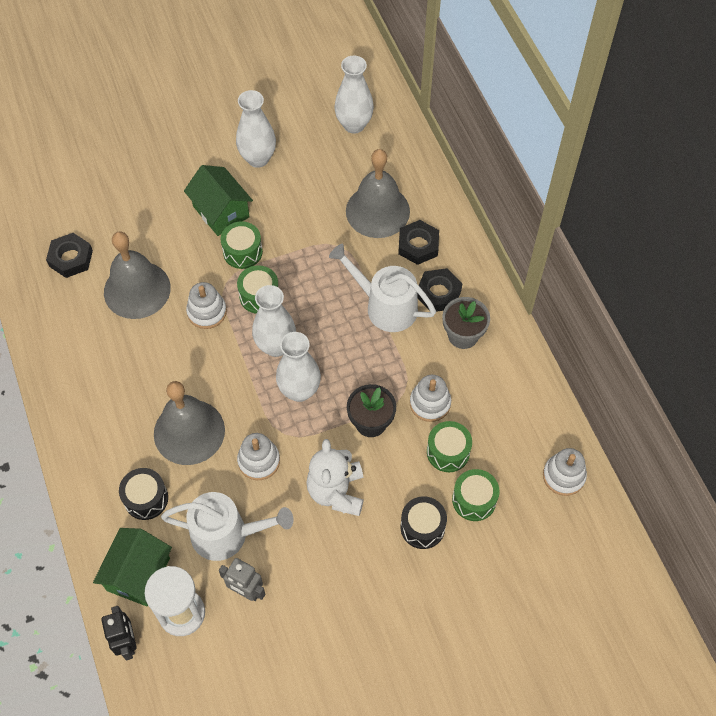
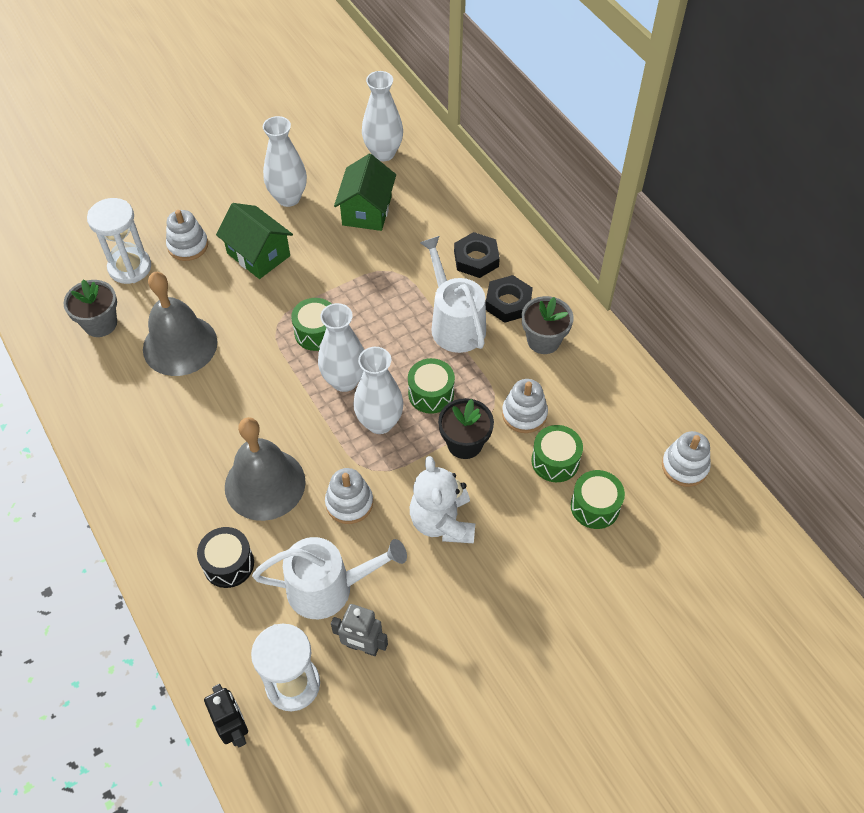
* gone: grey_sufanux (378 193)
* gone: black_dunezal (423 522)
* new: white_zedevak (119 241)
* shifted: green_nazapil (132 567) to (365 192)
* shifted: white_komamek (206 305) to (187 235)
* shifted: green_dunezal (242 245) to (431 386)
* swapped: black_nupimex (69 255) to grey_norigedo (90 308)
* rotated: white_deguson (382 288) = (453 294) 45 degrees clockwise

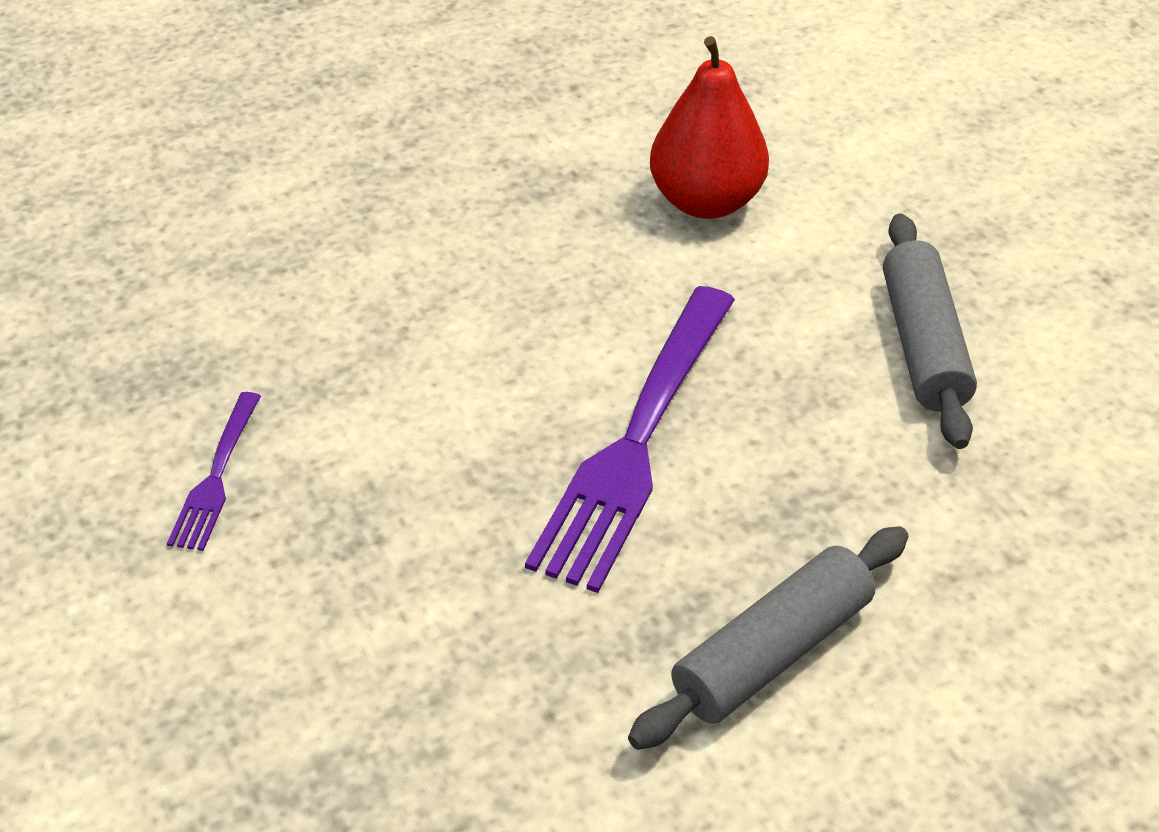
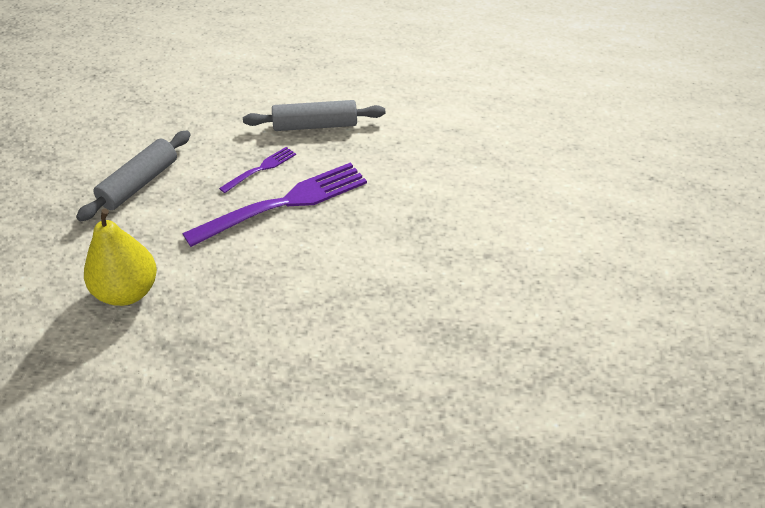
* shifted: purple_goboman (214 471) to (257 170)
* repainted: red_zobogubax (709 127) to yellow_zobogubax (120 257)

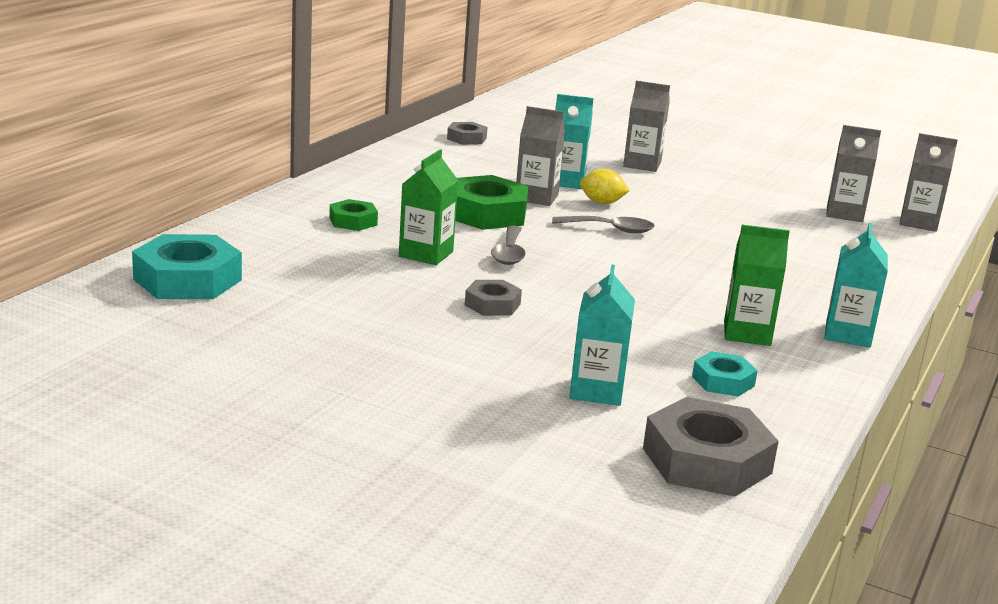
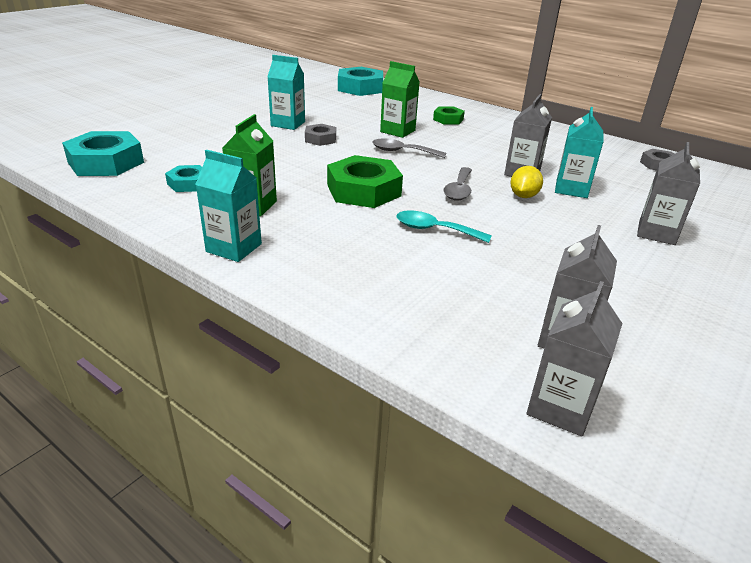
* new: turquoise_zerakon (444 226)
* shifted: green_nupimex (491 202) to (365 181)
* shifted: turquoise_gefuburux (602 335) to (286 92)
* repainted: grey_nupimex (711 447) to turquoise_nupimex (103 153)

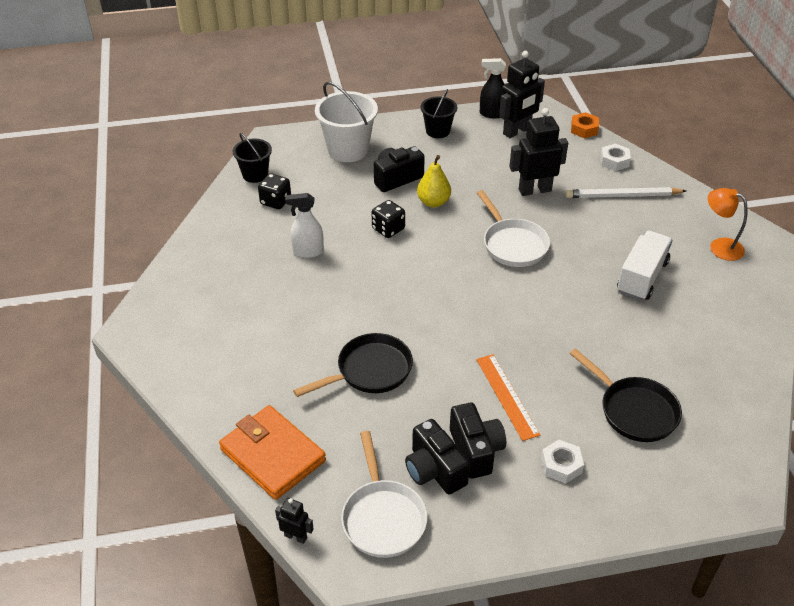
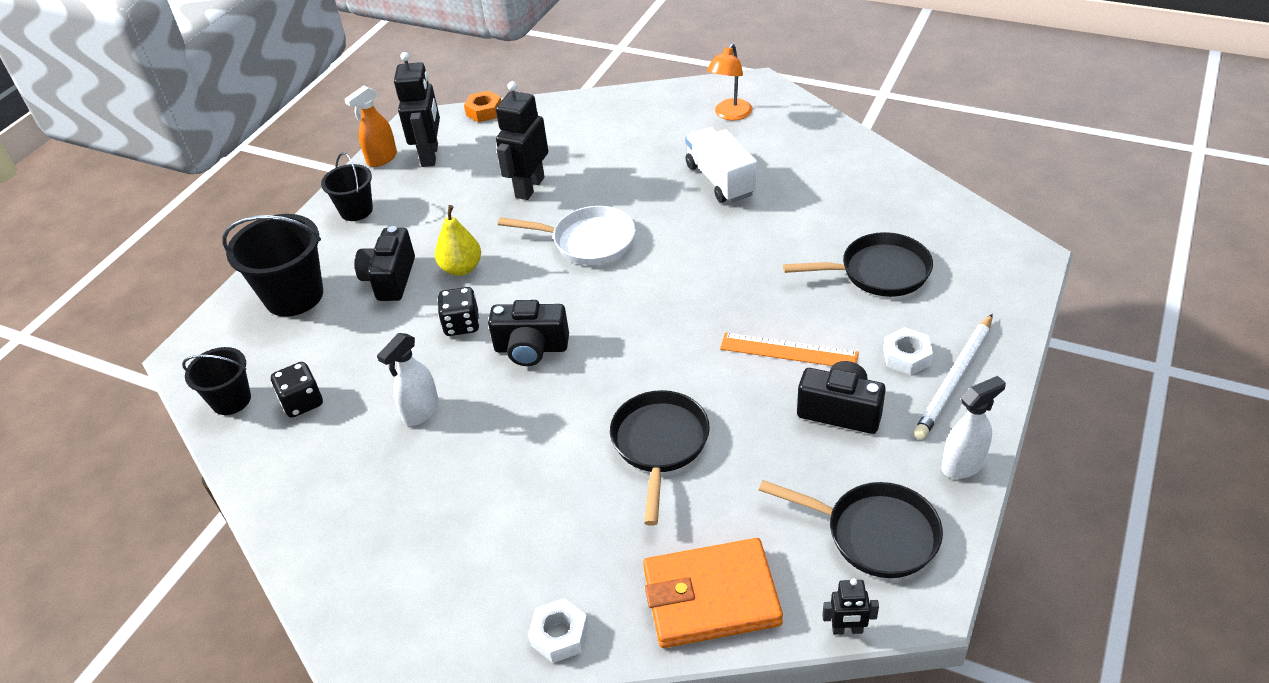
* new: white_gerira (973 427)
* shifted: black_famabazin (437 457) to (528 333)
* shifted: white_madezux (625 192) to (953 376)
* shifted: white_nupimex (615 157) to (558 630)
* repainted: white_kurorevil (346 122) to black_kurorevil (273 265)
* repainted: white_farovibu (384 494) to black_farovibu (851 529)
* repainted: black_gerira (493 88) to orange_gerira (371 126)
* rotated: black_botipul (294 521) = (850 606) 150 degrees counterclockwise
* rotated: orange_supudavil (728 224) = (729 81) 45 degrees counterclockwise

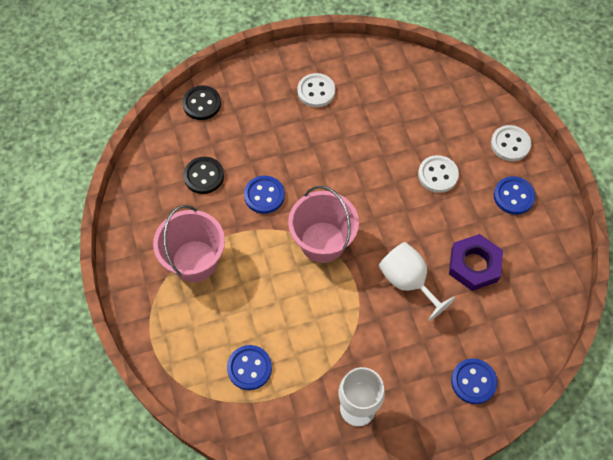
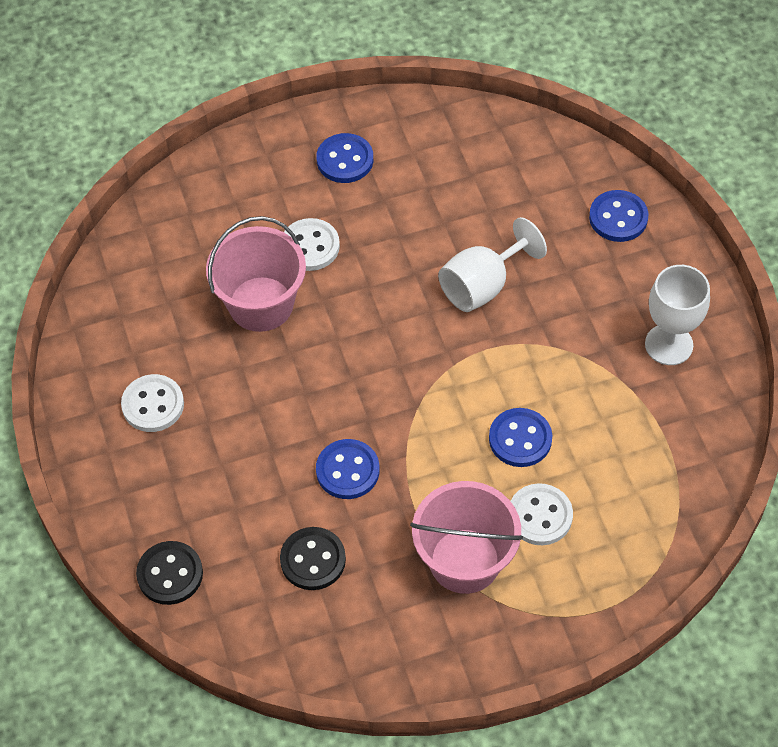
* gone: purple_nupimex (476 262)
* shifted: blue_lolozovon (249 367) to (520 437)
* shifted: pink_kurorevil (323 224) to (256 274)
* shifted: white_lolozovon (511 143) to (542 514)

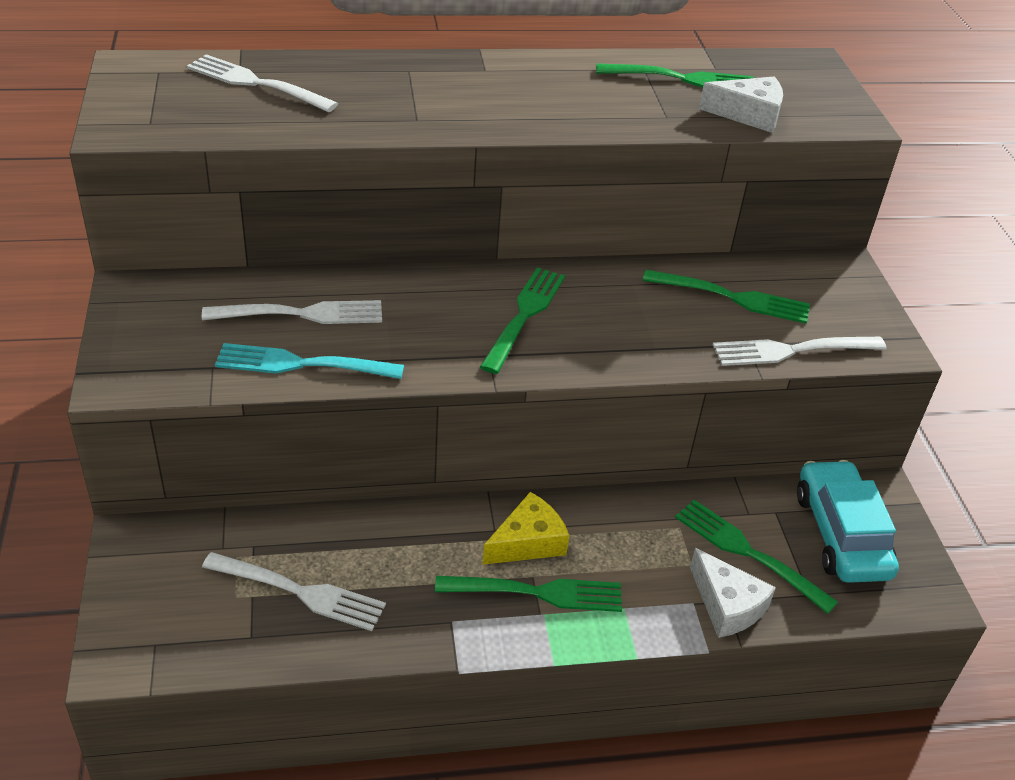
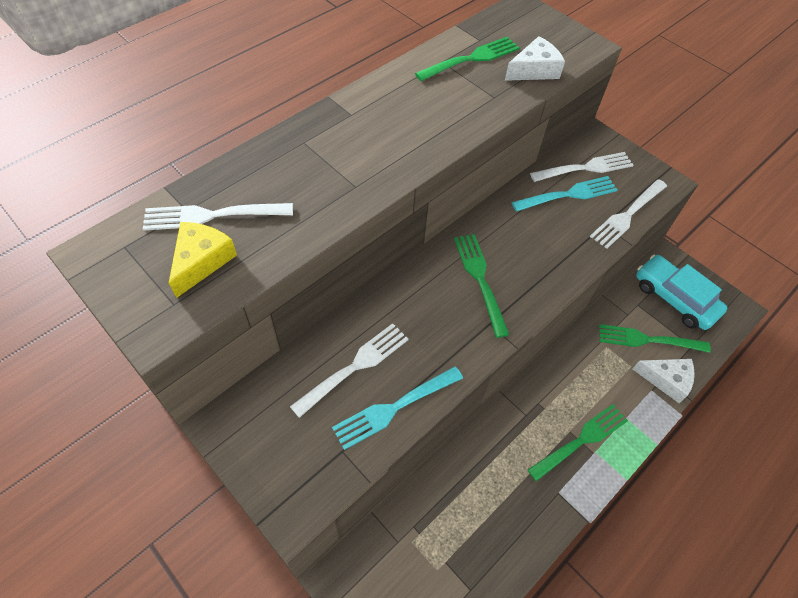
* shifted: white_goboman (294 591) to (582 167)
* shifted: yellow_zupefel (525 528) to (203 260)
* repainted: green_goboman (726 297) to turquoise_goboman (565 194)

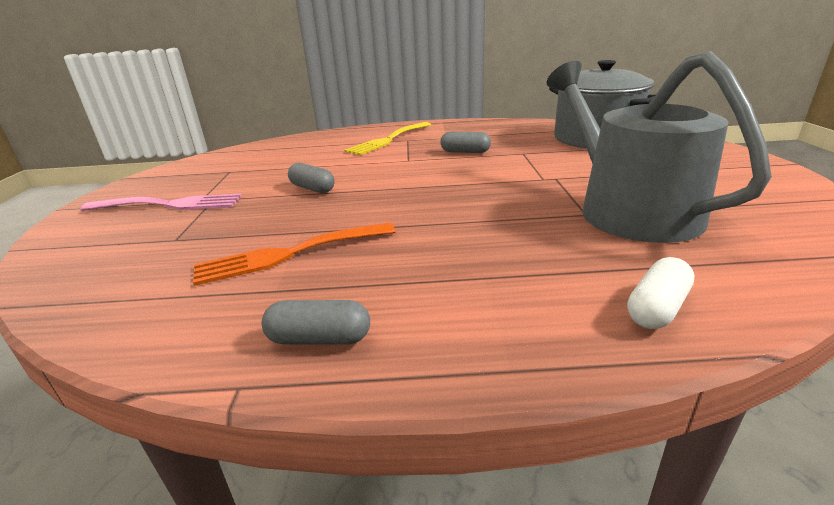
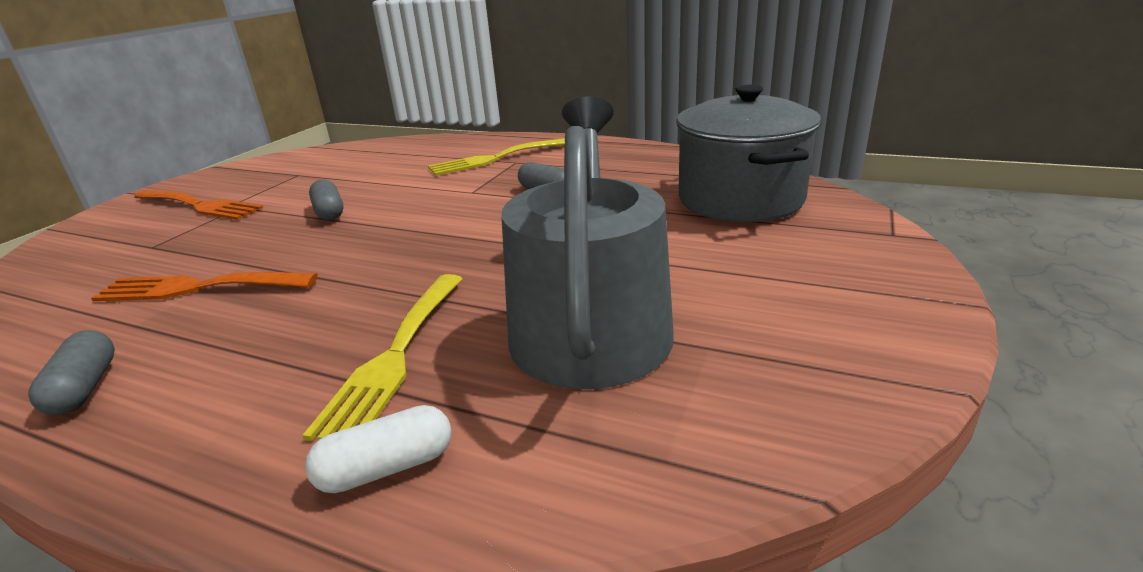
* new: yellow_goboman (382 357)
* repainted: pink_goboman (161 202) to orange_goboman (198 205)
* rotated: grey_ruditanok (315 322) = (71 372) 45 degrees clockwise

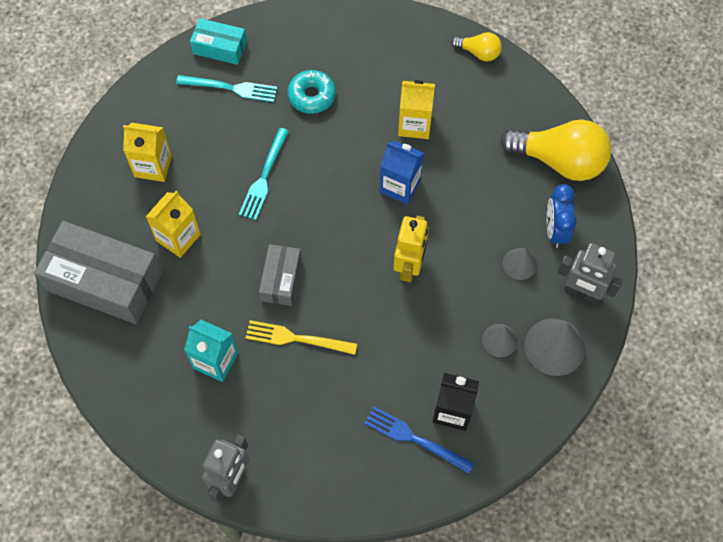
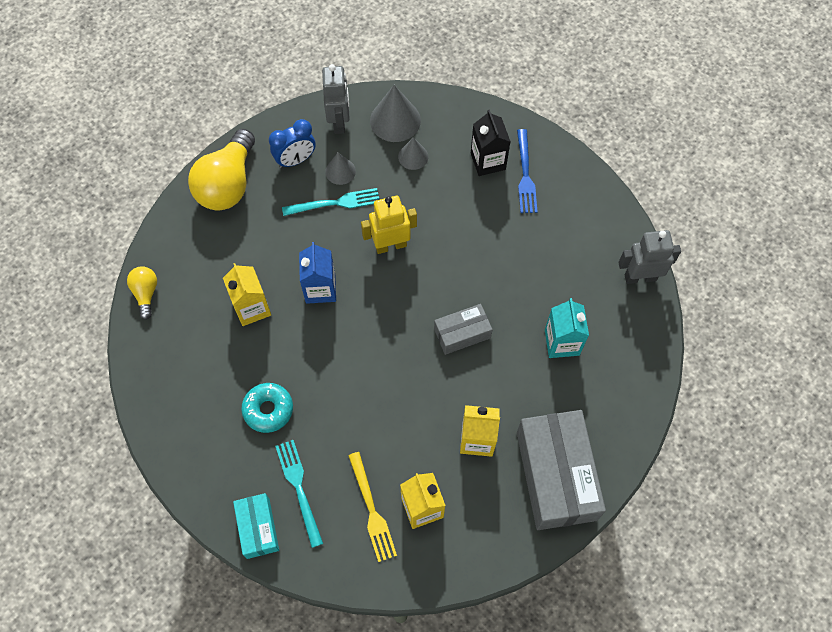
* shifted: turquoise_goboman (264 174) to (330 202)
* shifted: yellow_goboman (301 337) to (372 507)
* rotated: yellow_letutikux (556 150) = (221 170) 150 degrees counterclockwise

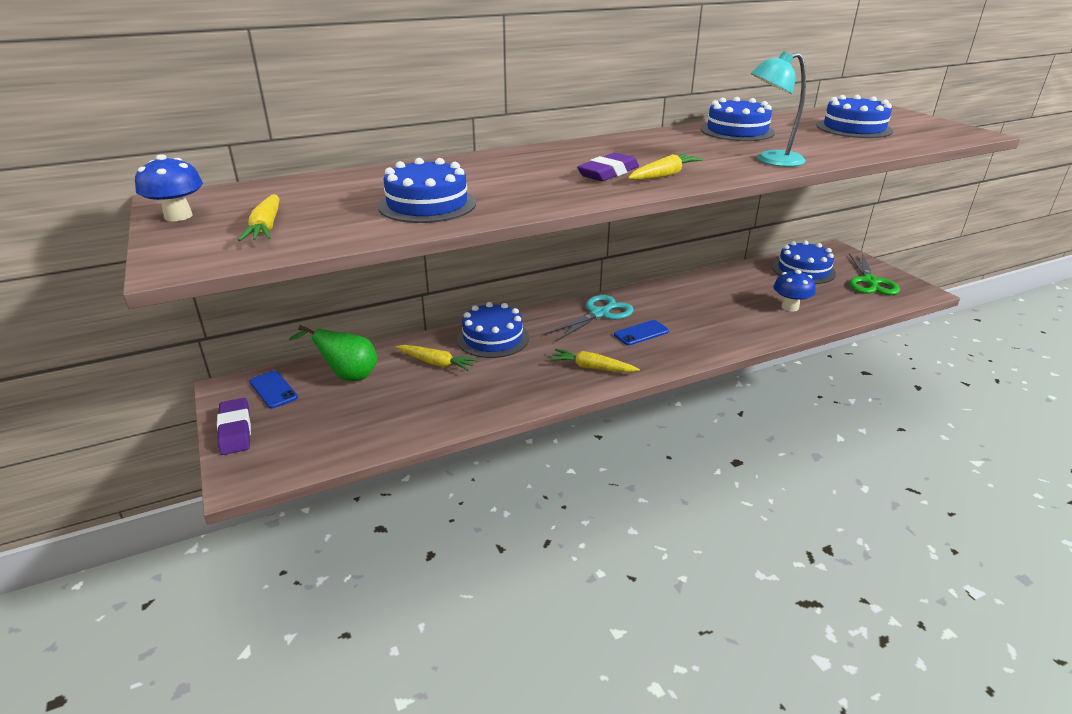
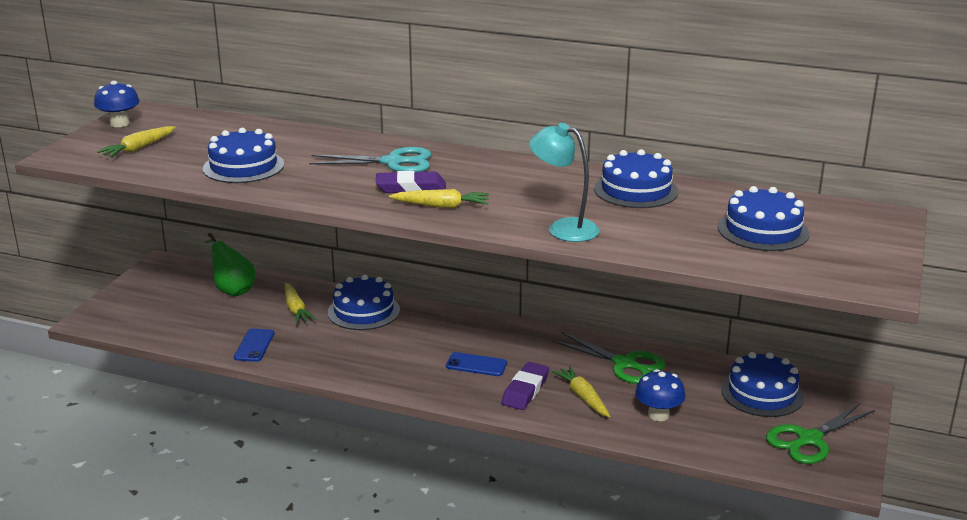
* new: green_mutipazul (608 358)
* shifted: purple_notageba (234 426) to (525 386)
* shifted: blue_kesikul (273 390) to (254 345)
* shifted: turquoise_mutipazul (589 318) to (370 159)
* shifted: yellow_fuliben (595 361) to (581 391)

